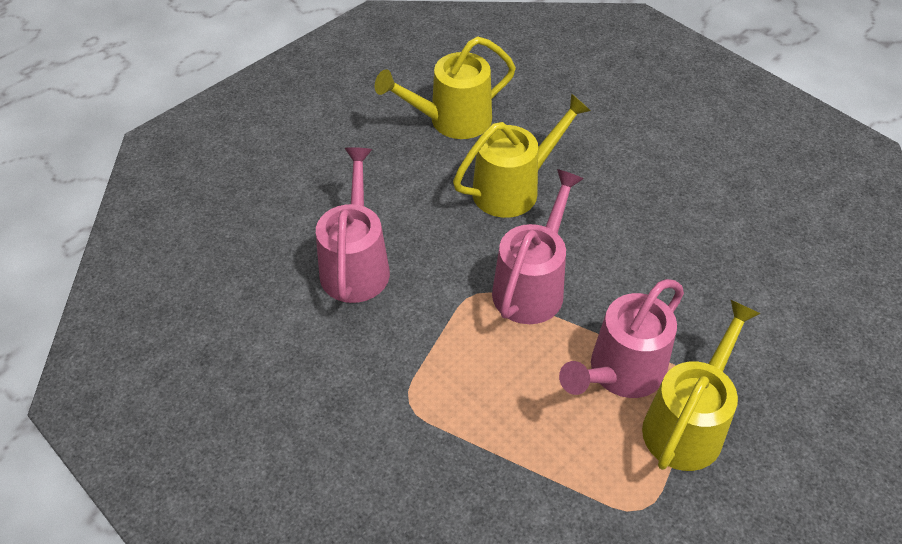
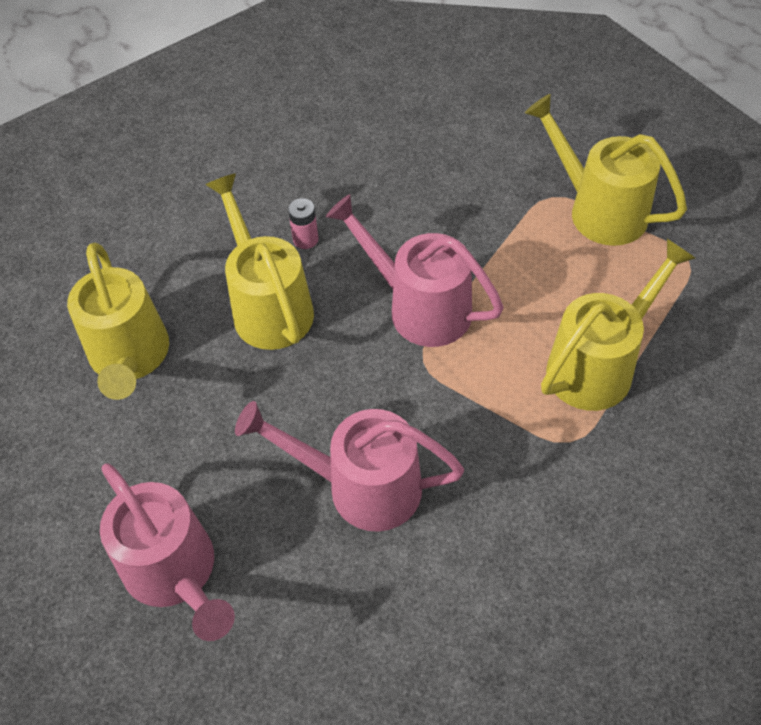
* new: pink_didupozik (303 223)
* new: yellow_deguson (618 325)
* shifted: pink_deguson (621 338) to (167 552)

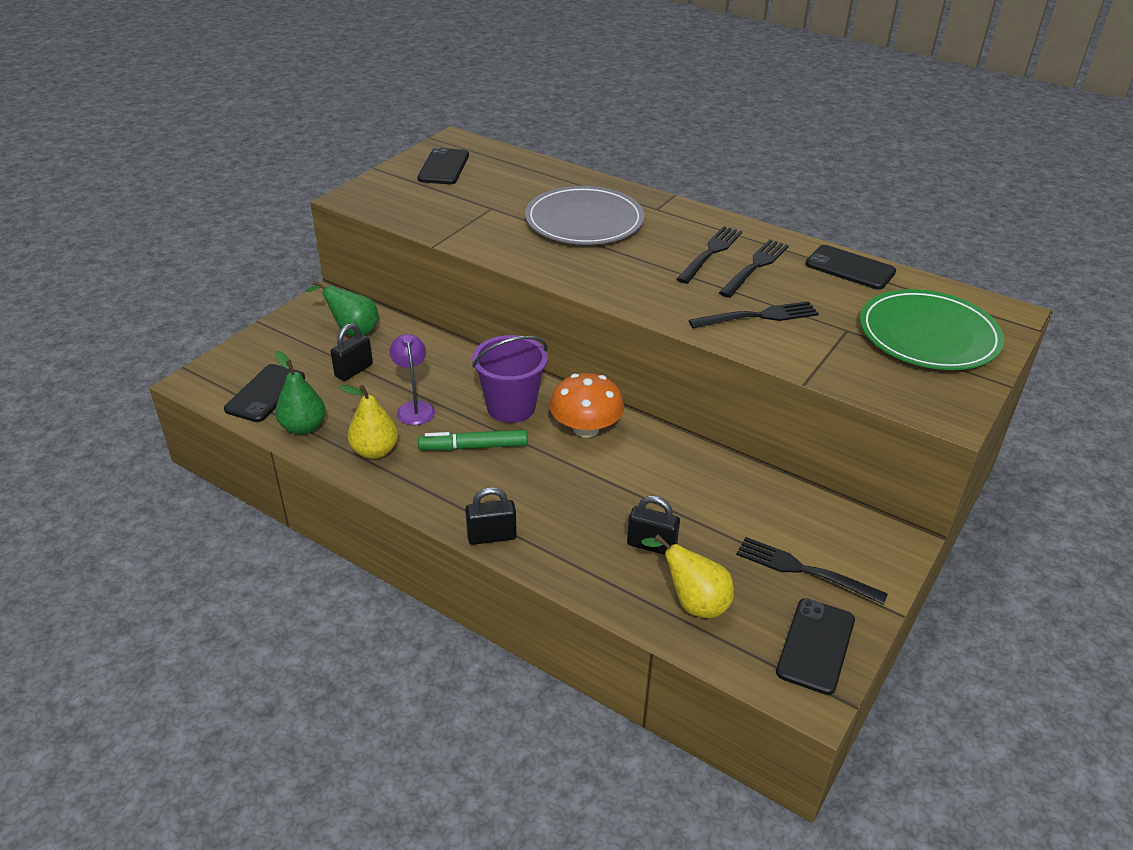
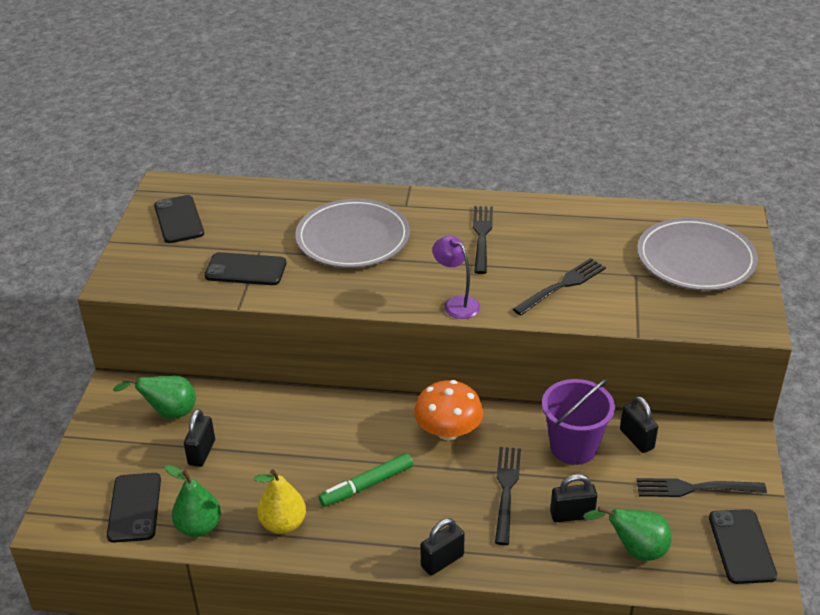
* new: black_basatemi (639 424)
* shifted: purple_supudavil (412 379) to (456 277)
* shifted: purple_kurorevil (510 379) to (578 422)
* shifted: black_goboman (754 268) to (508 496)
* shifted: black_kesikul (850 267) to (245 268)
* repainted: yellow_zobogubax (687 576) to green_zobogubax (627 534)
* repainted: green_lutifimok (932 329) to grey_lutifimok (697 254)

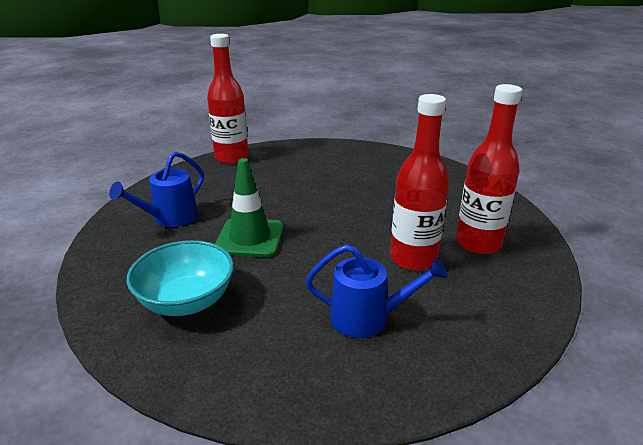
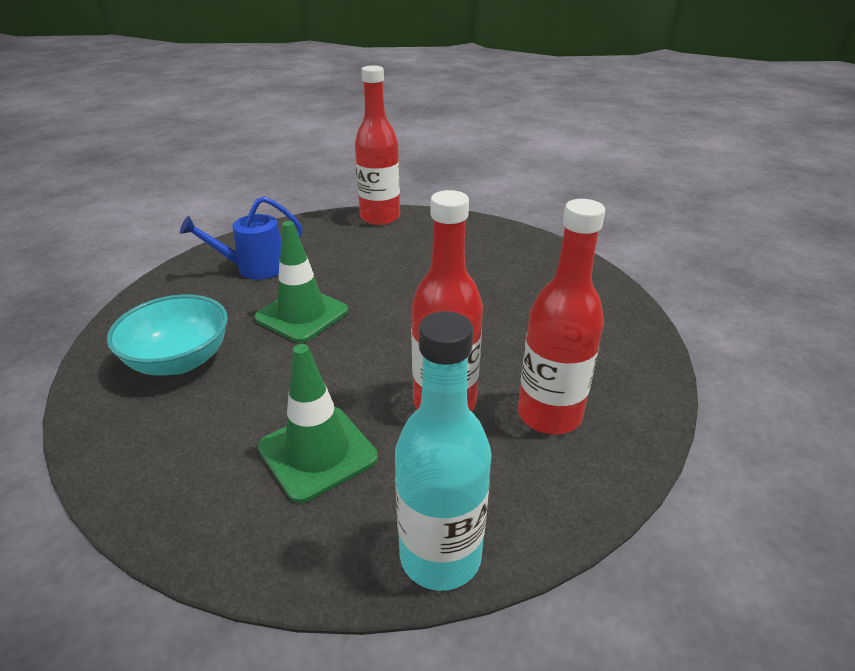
* new: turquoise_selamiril (443 451)
* swapped: blue_deguson (377 291) to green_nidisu (318 423)

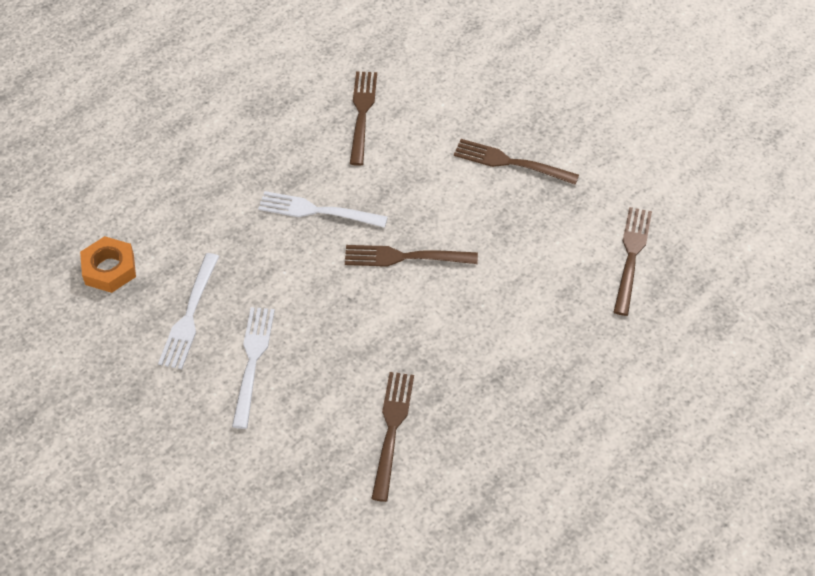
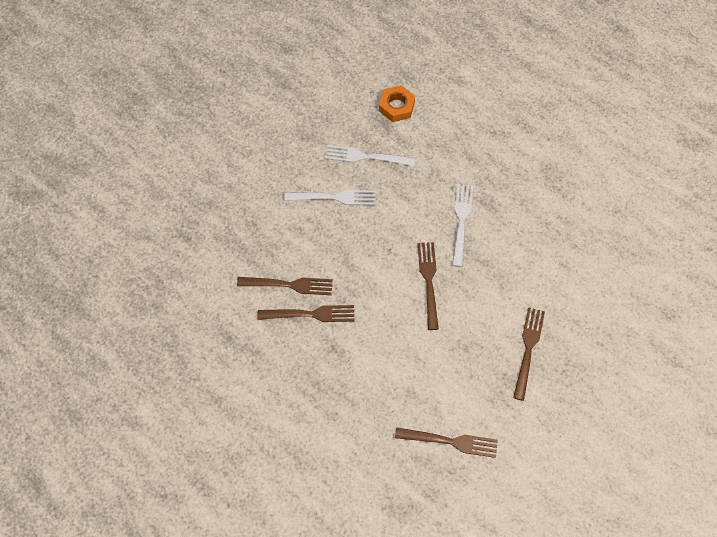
* shifted: brown_goboman (363 118) to (306 313)

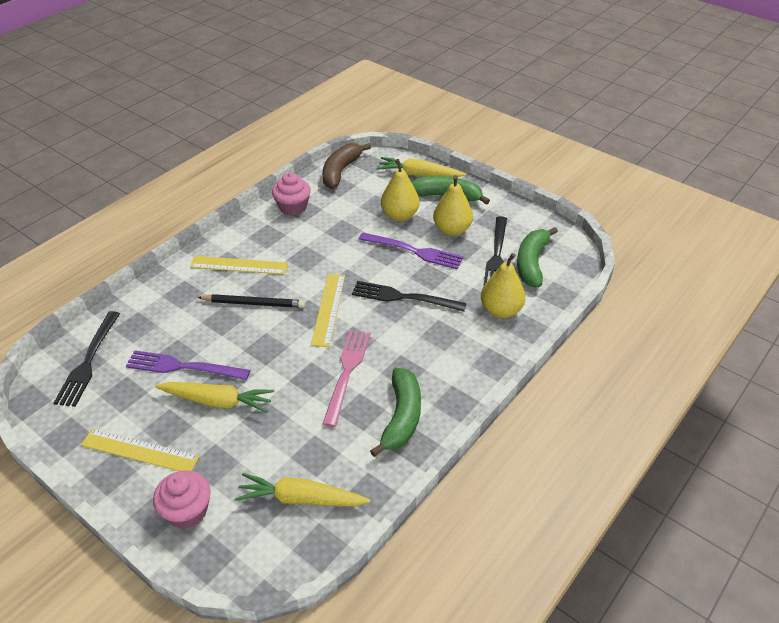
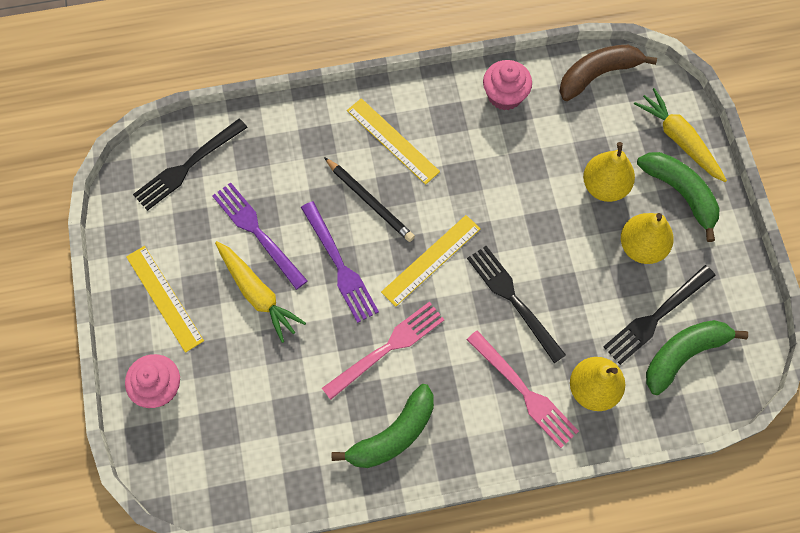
* gone: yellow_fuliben (303 489)
* new: pink_goboman (523 389)
* shifted: purple_goboman (411 251) to (340 262)

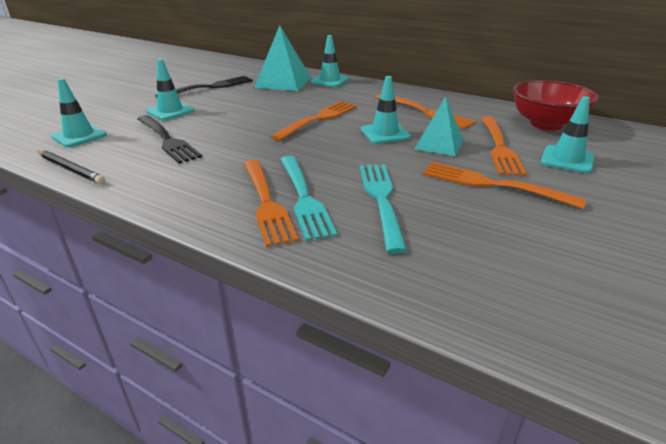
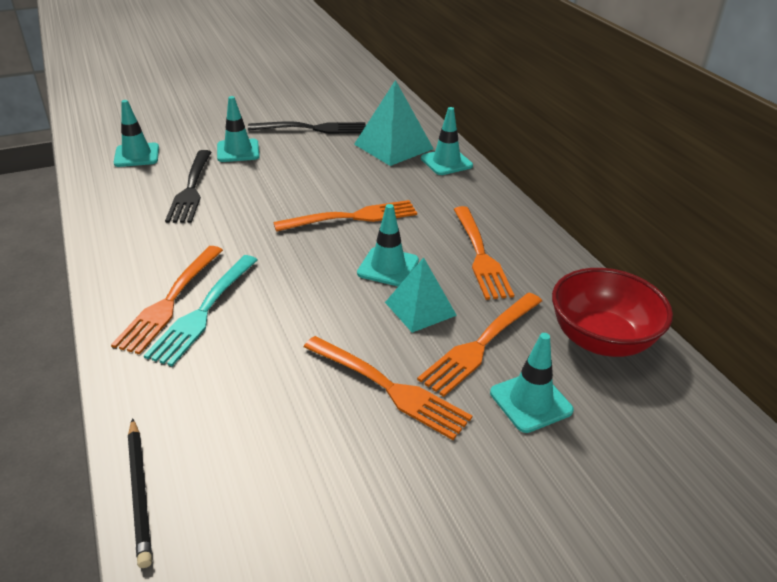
* gone: turquoise_goboman (383 209)
* shifted: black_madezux (71 167) to (140 493)
* rotated: orange_goboman (504 185) = (388 388) 150 degrees clockwise

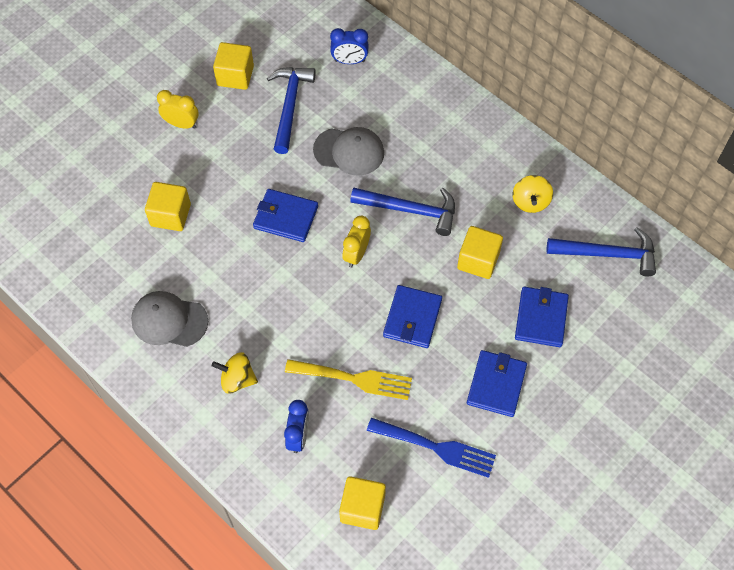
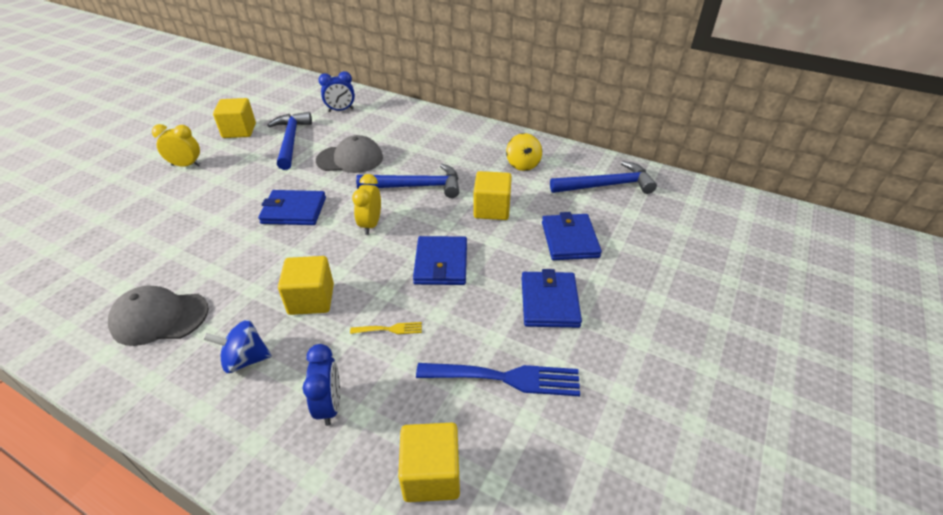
* shifted: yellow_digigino (168 206) to (306 285)
* repainted: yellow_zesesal (235 373) to blue_zesesal (237 346)
* scaled: yellow_goboman (348 379) = (386 328) x0.47

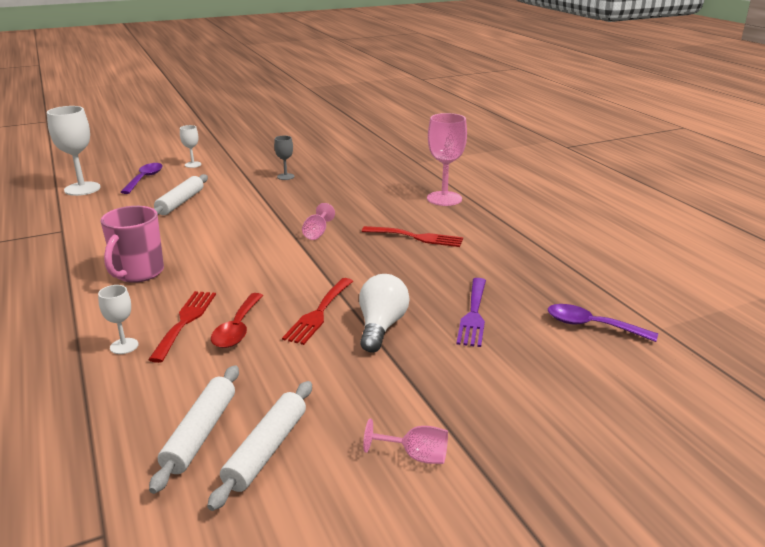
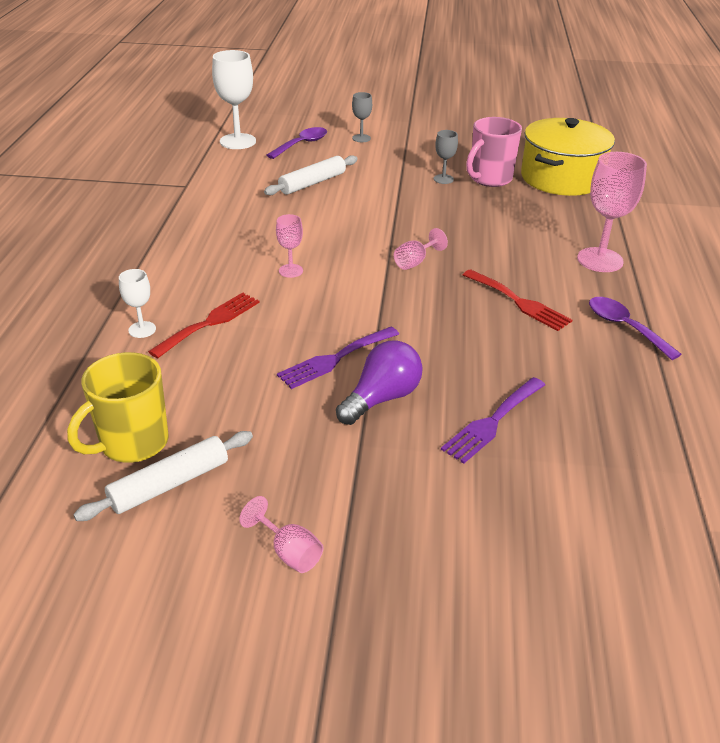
* gone: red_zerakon (237 320)
* new: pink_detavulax (289 246)
* new: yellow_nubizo (568 157)
* shifted: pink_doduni (132 244) to (494 152)
* shifted: purple_zerakon (603 323) to (635 328)
* swapped: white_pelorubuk (194 429) to yellow_doduni (118 407)
* repainted: white_detavulax (190 146) to grey_detavulax (362 117)
* repainted: red_goboman (317 311) to purple_goboman (338 358)
* repainted: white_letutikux (384 313) to purple_letutikux (379 382)

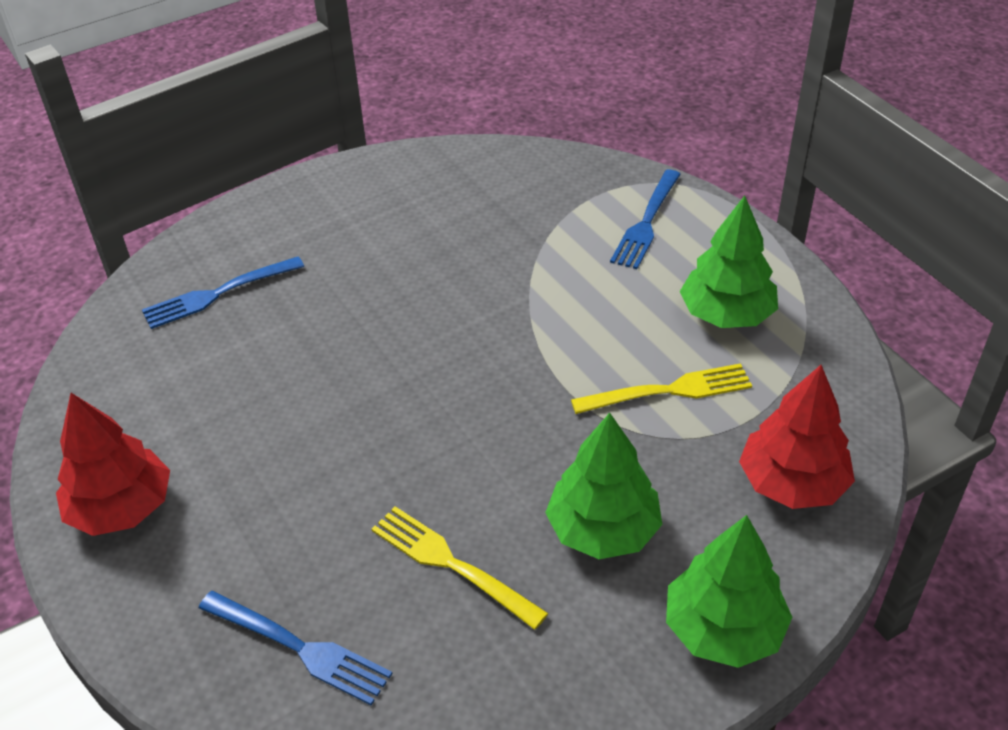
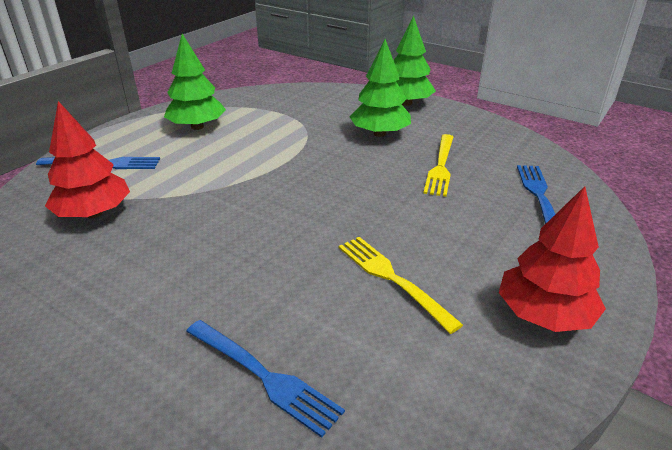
* shifted: yellow_goboman (661 388) to (401 285)
* shifted: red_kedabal (797 437) to (87 159)

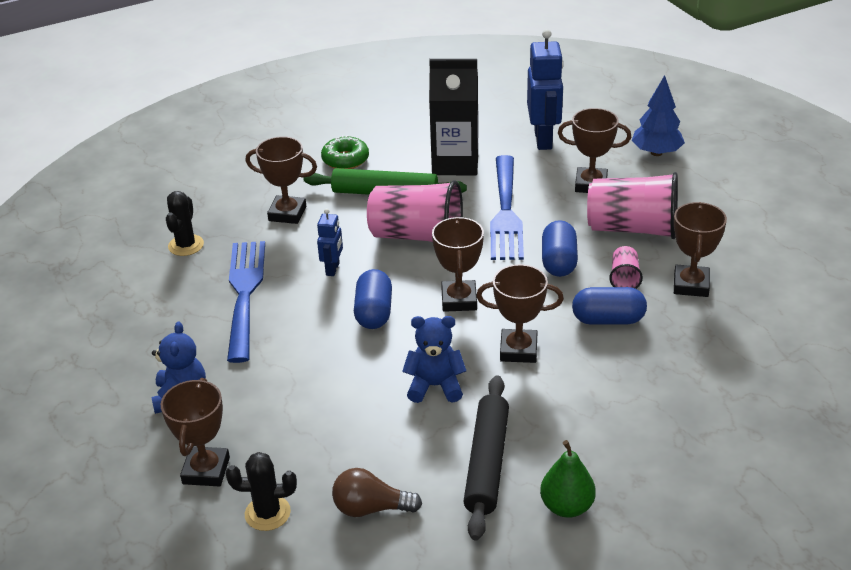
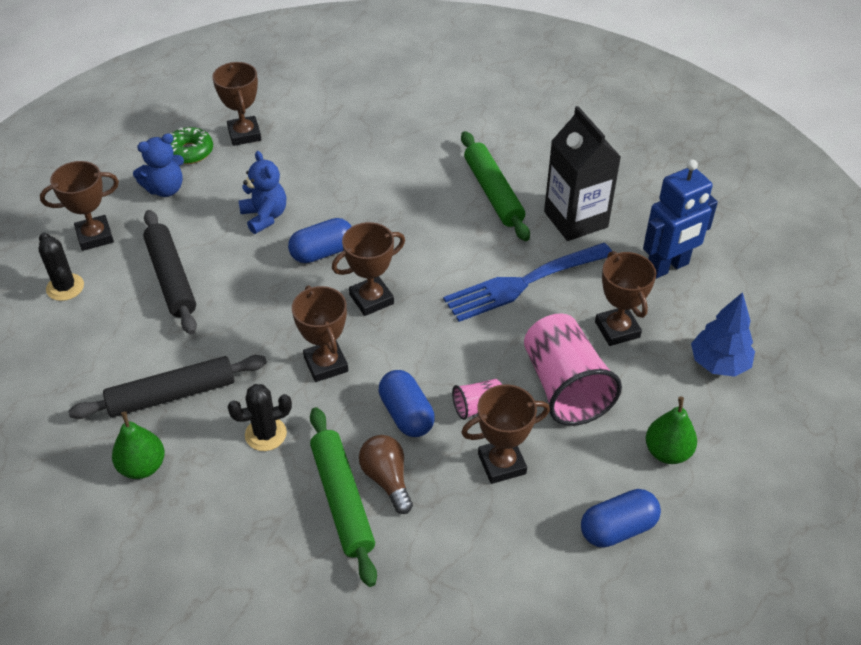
* gone: blue_goboman (246 302)
* gone: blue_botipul (330 242)
* gone: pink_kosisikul (415 211)
* new: black_pelorubuk (170 272)
* new: green_pelorubuk (343 497)
* new: green_zobogubax (671 430)
* shifted: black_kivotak (185 223) to (259 417)
* shifted: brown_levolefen (281 180) to (237 104)
* shifted: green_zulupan (345 152) to (191 145)
* shifted: brown_letutikux (377 492) to (386 474)
* shifted: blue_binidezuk (434 359) to (262 192)
* shifted: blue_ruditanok (560 248) to (621 518)

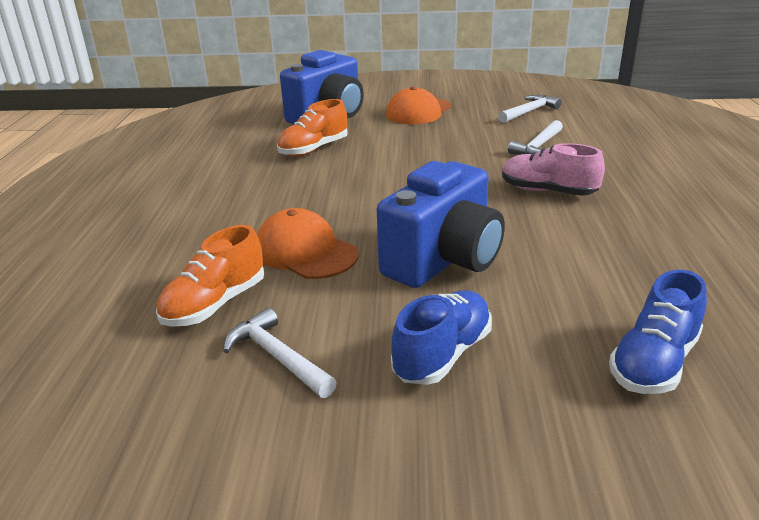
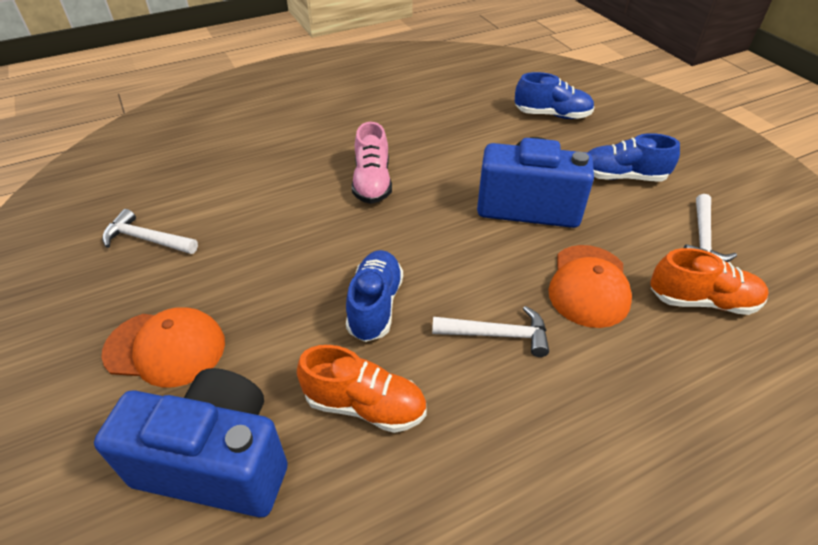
* new: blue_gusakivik (374 296)
* shifted: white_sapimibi (535 137) to (490 331)

